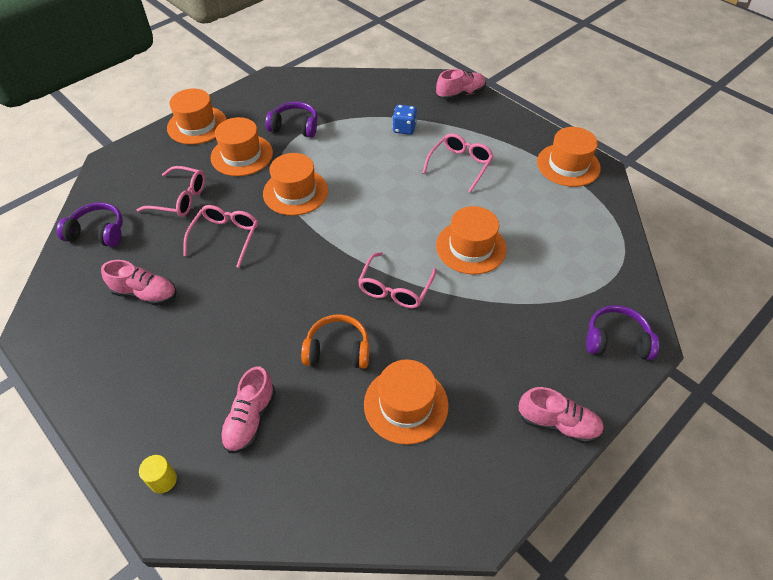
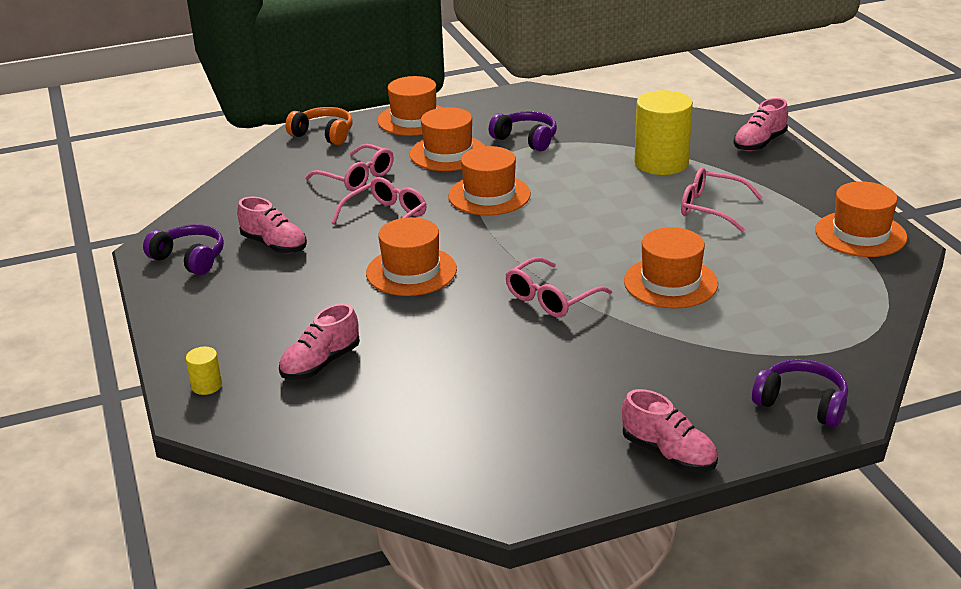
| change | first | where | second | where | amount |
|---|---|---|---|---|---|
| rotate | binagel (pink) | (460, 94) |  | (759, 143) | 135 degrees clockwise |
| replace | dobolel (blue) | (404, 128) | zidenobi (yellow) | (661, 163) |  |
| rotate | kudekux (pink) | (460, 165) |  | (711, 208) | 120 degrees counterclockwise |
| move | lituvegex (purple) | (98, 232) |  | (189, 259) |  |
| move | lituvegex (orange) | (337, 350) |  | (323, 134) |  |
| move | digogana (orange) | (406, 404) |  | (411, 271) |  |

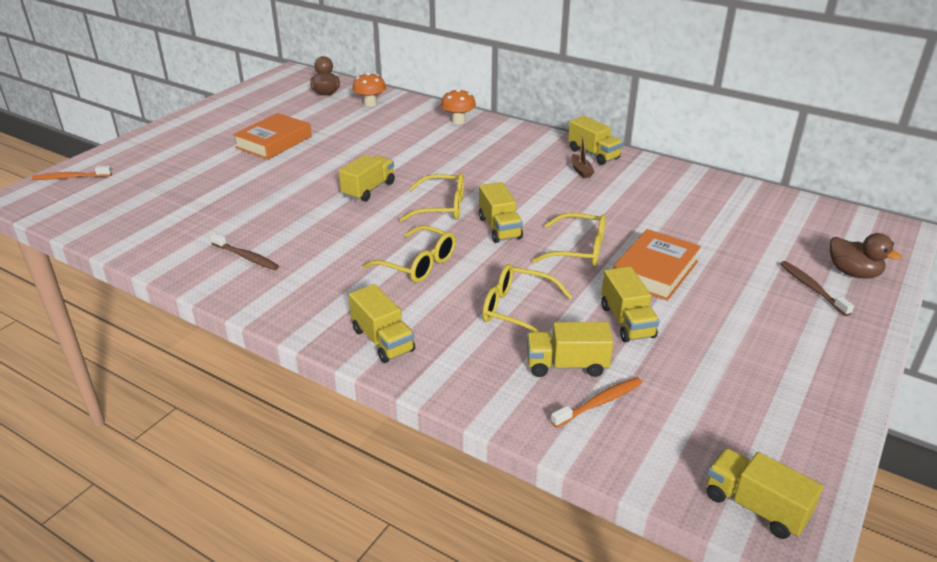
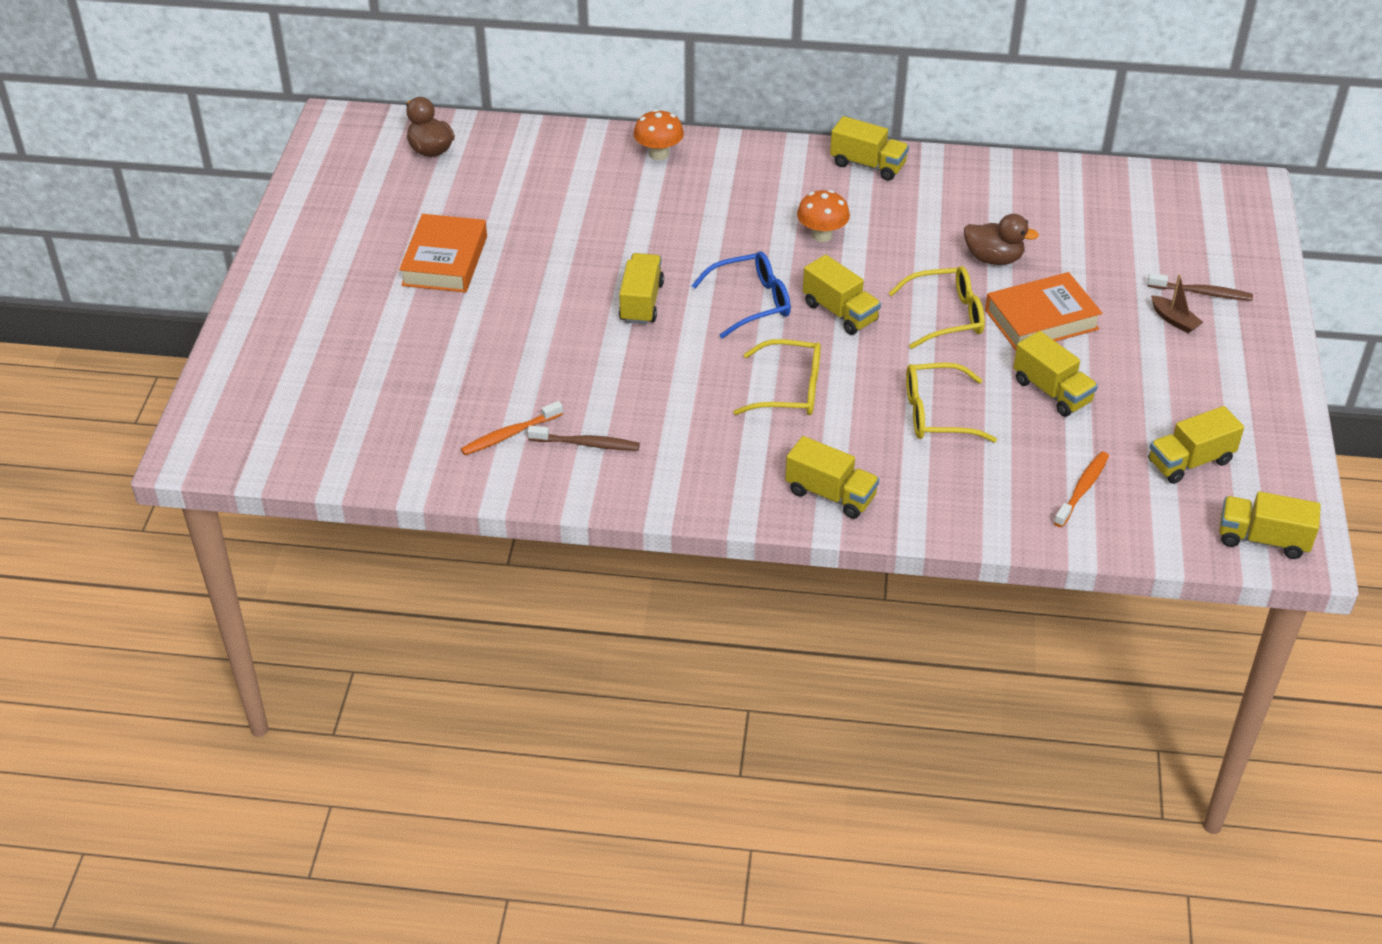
| change | first | where | second | where | amount |
|---|---|---|---|---|---|
| move | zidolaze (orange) | (370, 104) |  | (822, 235) |  |
| move | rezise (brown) | (581, 171) |  | (1174, 320) |  |
| move | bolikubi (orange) | (70, 177) |  | (510, 434) |  |
| recolor | kudekux (yellow) | (441, 207) | kudekux (blue) | (751, 302) |  |
| rotate | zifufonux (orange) | (655, 271) |  | (1041, 319) | 60 degrees clockwise |
| move | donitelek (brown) | (853, 273) |  | (993, 258) |  |
| rotate | bolikubi (brown) | (812, 288) |  | (1201, 293) | 150 degrees clockwise |
| move | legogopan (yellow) | (566, 365) |  | (1190, 462) |  |

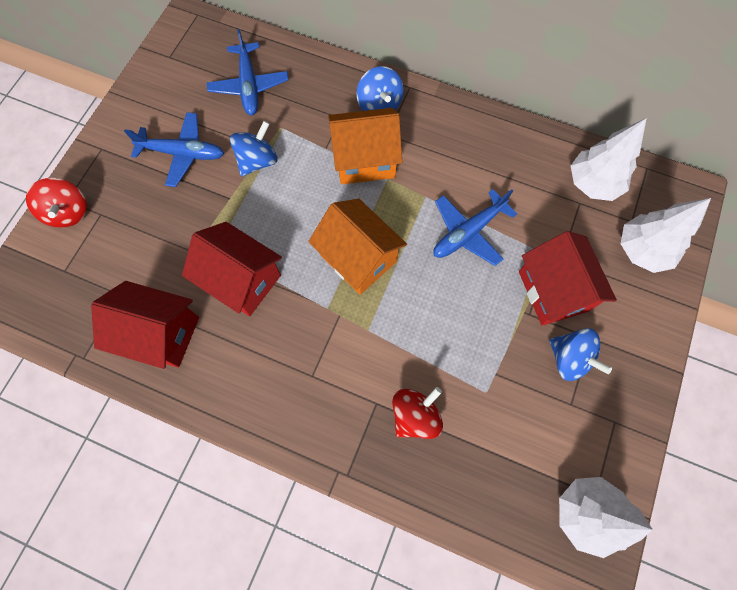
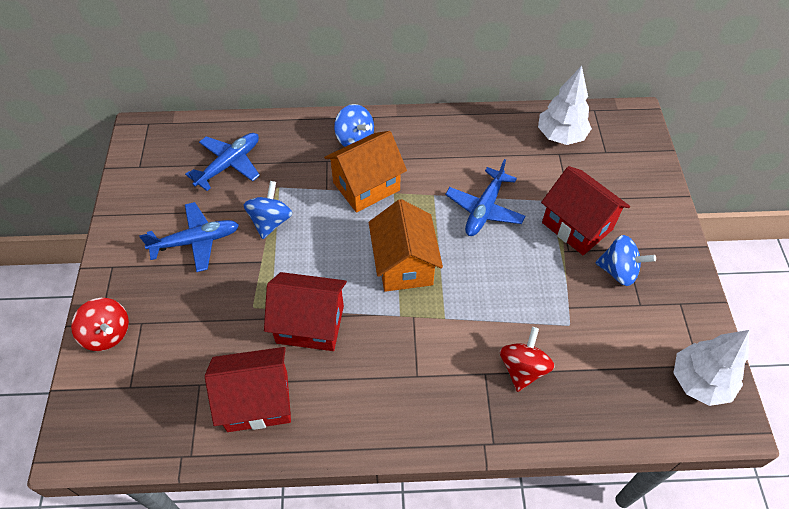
| change | first | where | second | where | amount |
|---|---|---|---|---|---|
| rotate | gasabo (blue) | (249, 86) |  | (229, 164) | 105 degrees counterclockwise |
| delete | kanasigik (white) | (642, 250) |  |  |  |
| rotate | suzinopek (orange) | (358, 258) |  | (404, 265) | 60 degrees clockwise |

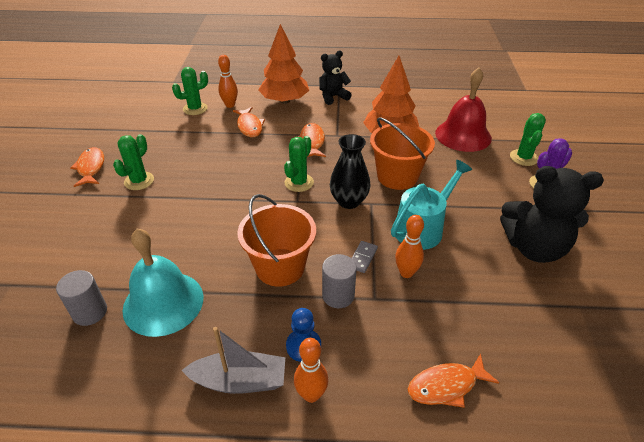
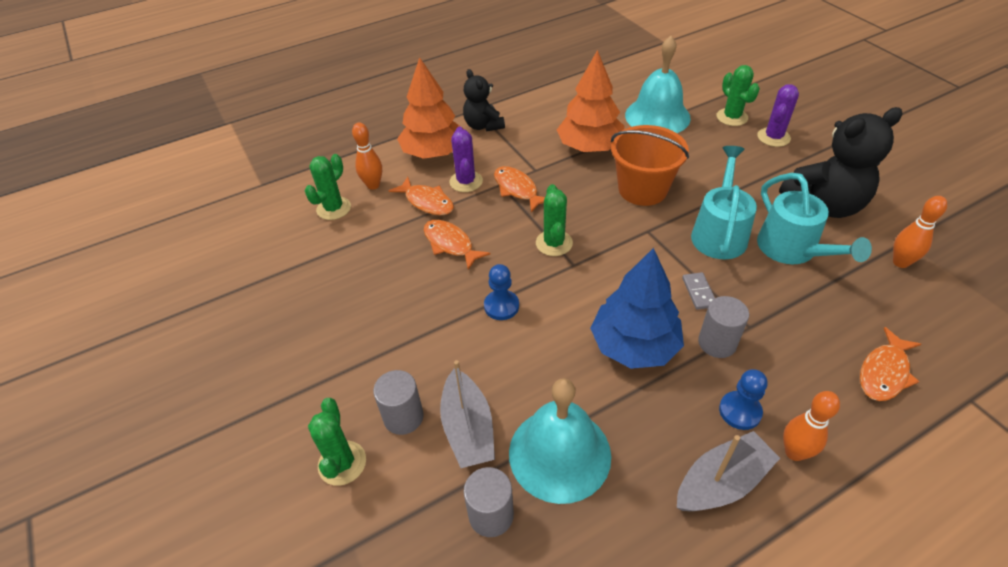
| change | first | where | second | where | amount |
|---|---|---|---|---|---|
| rotate | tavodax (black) | (333, 97) |  | (483, 125) | 60 degrees counterclockwise |
| recolor | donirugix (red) | (463, 135) | donirugix (turquoise) | (657, 116) |  |
| move | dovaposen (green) | (139, 181) |  | (342, 463) |  |
| delete | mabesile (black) | (349, 201) |  |  |  |
| move | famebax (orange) | (91, 168) |  | (450, 244) |  |
| replace | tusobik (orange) | (280, 267) | kanasigik (blue) | (634, 345) |  |
| move | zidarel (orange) | (406, 273) |  | (900, 262) |  |
| insert |  |  | dovaposen (purple) | (466, 181) |  |
| insert |  |  | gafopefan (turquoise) | (792, 250) |  |
| insert |  |  | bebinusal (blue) | (501, 306) |  |
| insert |  |  | rezise (grey) | (468, 428) |  |
| insert |  |  | zidenobi (grey) | (403, 417) |  |

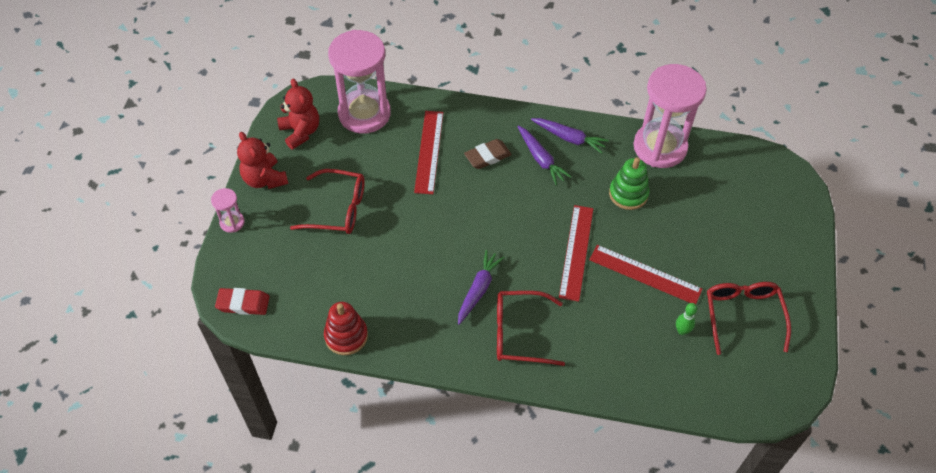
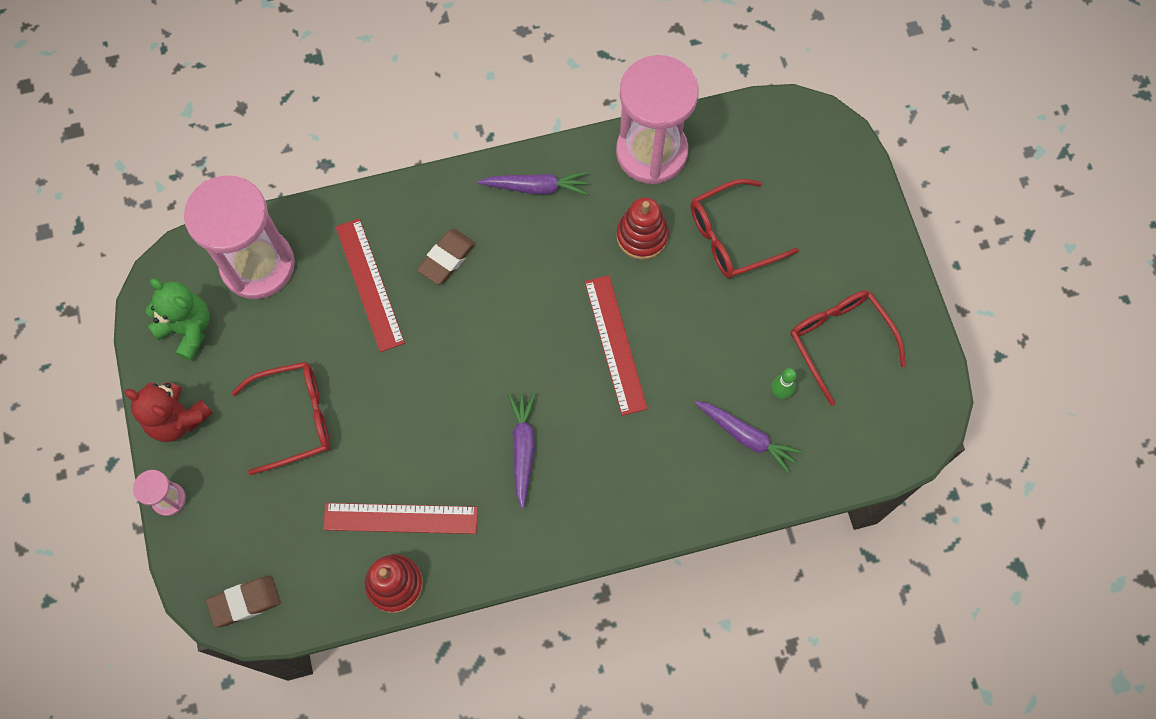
| change | first | where | second | where | amount |
|---|---|---|---|---|---|
| recolor | tavodax (red) | (300, 132) | tavodax (green) | (188, 329) |  |
| move | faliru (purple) | (541, 159) |  | (746, 437) |  |
| recolor | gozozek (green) | (628, 194) | gozozek (red) | (642, 236) |  |
| move | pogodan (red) | (645, 274) |  | (400, 518) |  |
| recolor | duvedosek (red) | (243, 303) | duvedosek (brown) | (245, 602) |  |
| move | kudekux (red) | (519, 333) |  | (731, 237) |  |

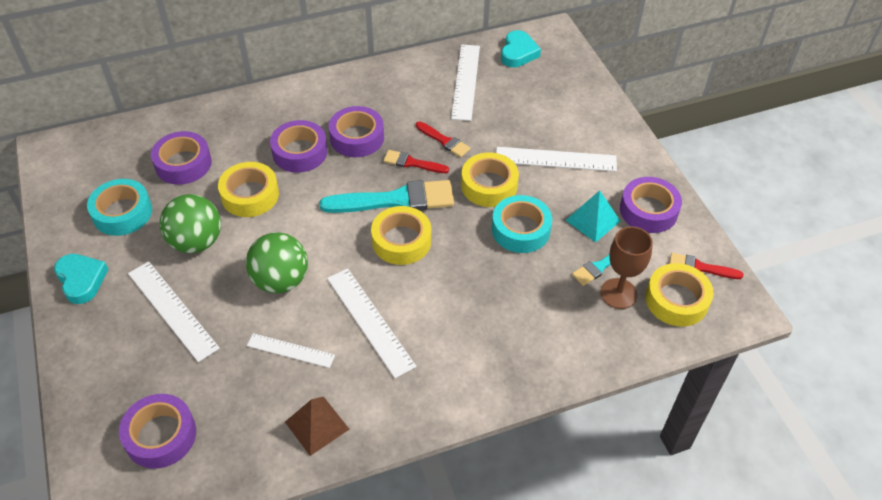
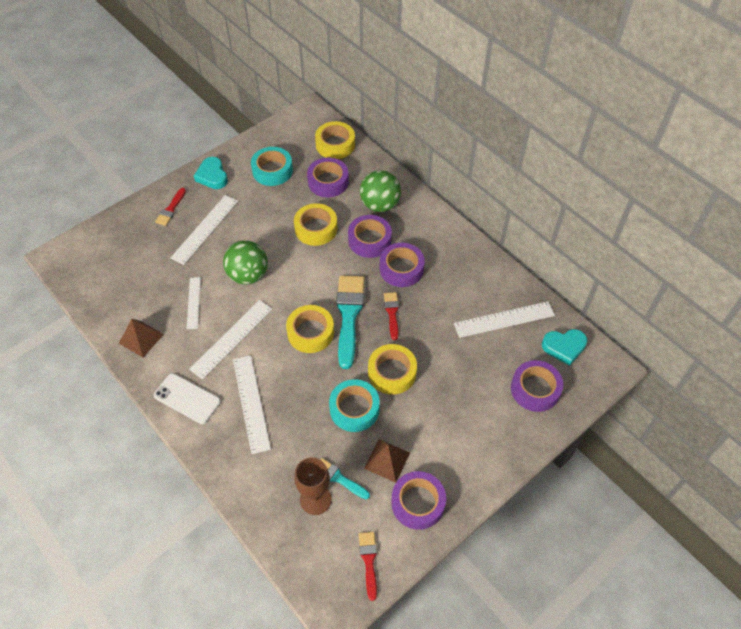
| change | first | where | second | where | amount |
|---|---|---|---|---|---|
| move | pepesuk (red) | (444, 141) |  | (171, 209) |  |
| move | pogodan (white) | (556, 159) |  | (251, 403) |  |
| rotate | pepesuk (turquoise) | (396, 200) |  | (349, 315) | 150 degrees counterclockwise |
| recolor | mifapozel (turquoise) | (593, 220) | mifapozel (brown) | (387, 460) |  |
| move | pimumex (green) | (196, 242) |  | (380, 205) |  |
| rotate | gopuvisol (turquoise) | (81, 280) |  | (212, 176) | 120 degrees clockwise |
| move | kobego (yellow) | (676, 300) |  | (335, 145) |  |
| move | kobego (purple) | (160, 435) |  | (535, 389) |  |
| insert |  |  | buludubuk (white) | (187, 398) |  |

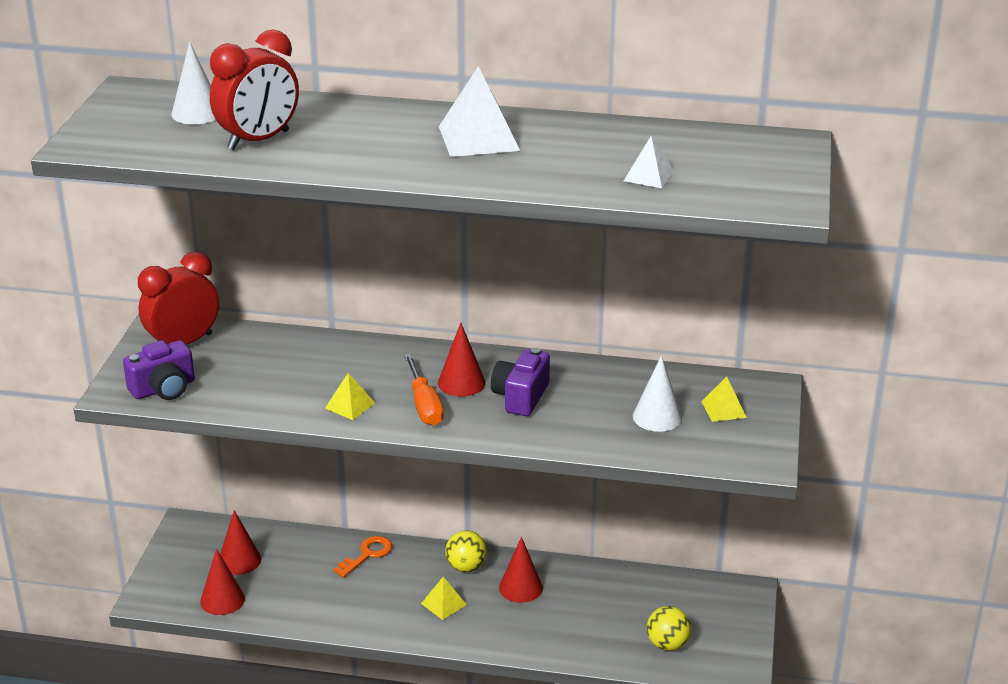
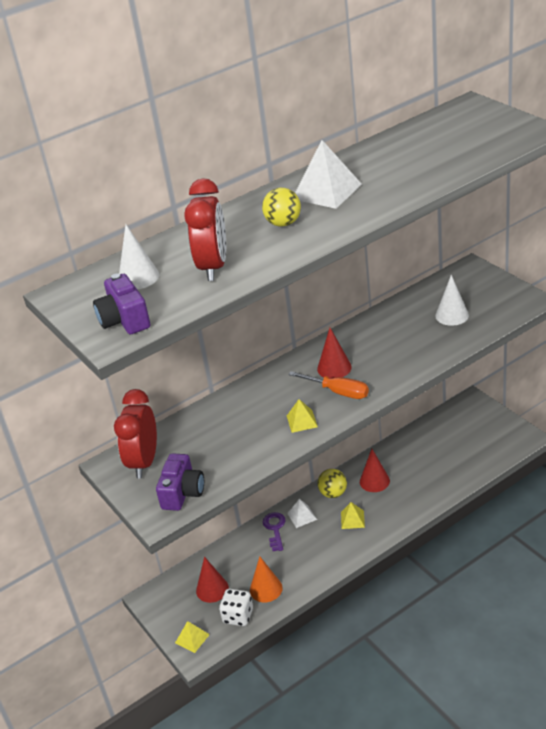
| change | first | where | second | where | amount |
|---|---|---|---|---|---|
| move | mifapozel (white) | (648, 176) |  | (302, 516) |  |
| move | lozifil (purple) | (520, 397) |  | (125, 320) |  |
| move | mifapozel (yellow) | (723, 409) |  | (192, 638) |  |
| recolor | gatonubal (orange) | (367, 555) | gatonubal (purple) | (275, 529) |  |
| replace | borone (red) | (222, 599) | dobolel (white) | (238, 616) |  |
| move | pimumex (yellow) | (667, 644) |  | (283, 223) |  |
| insert |  |  | borone (orange) | (266, 589) |  |

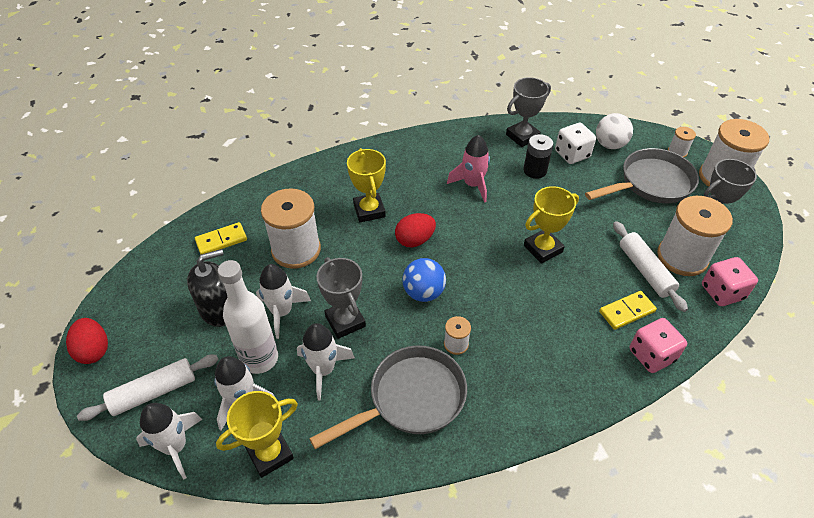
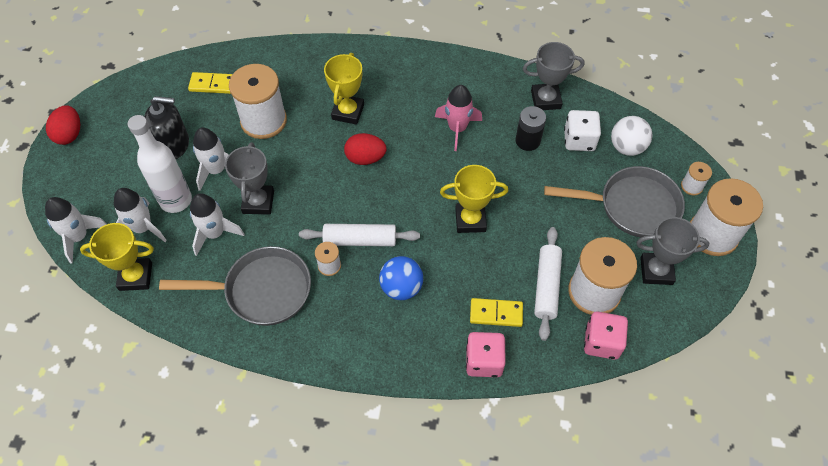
| change | first | where | second | where | amount |
|---|---|---|---|---|---|
| move | pimumex (blue) | (423, 293) |  | (401, 287) |  |
| move | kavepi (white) | (154, 392) |  | (360, 240) |  |

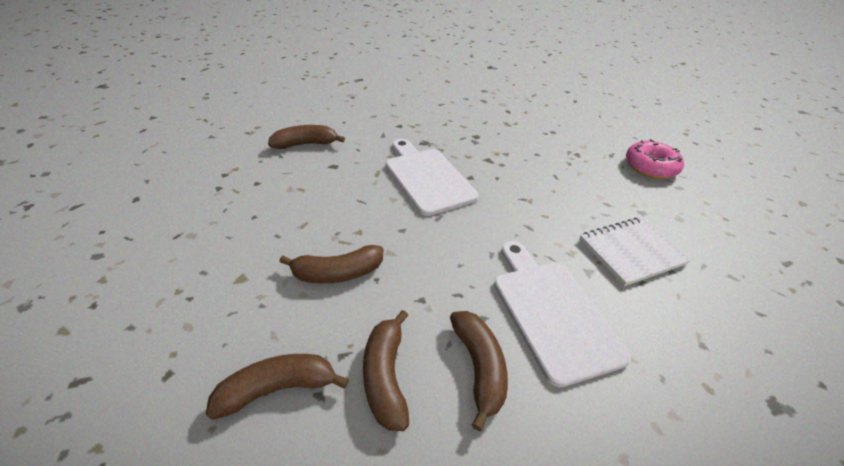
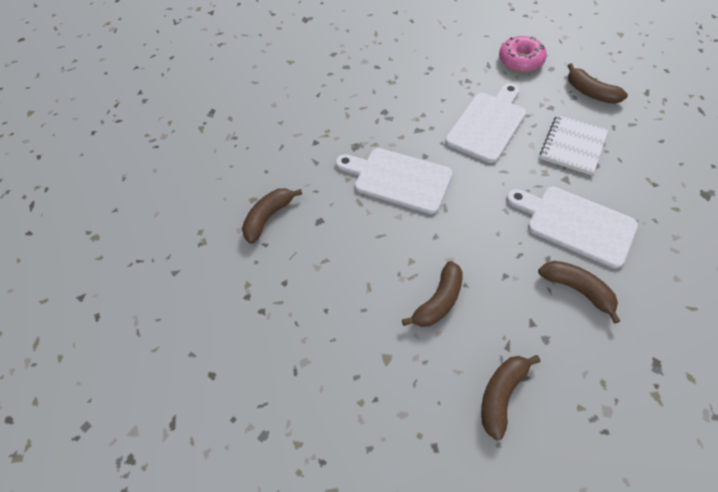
| change | first | where | second | where | amount |
|---|---|---|---|---|---|
| move | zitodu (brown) | (386, 376) |  | (590, 92) |  |
| insert |  |  | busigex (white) | (487, 124) |  |

